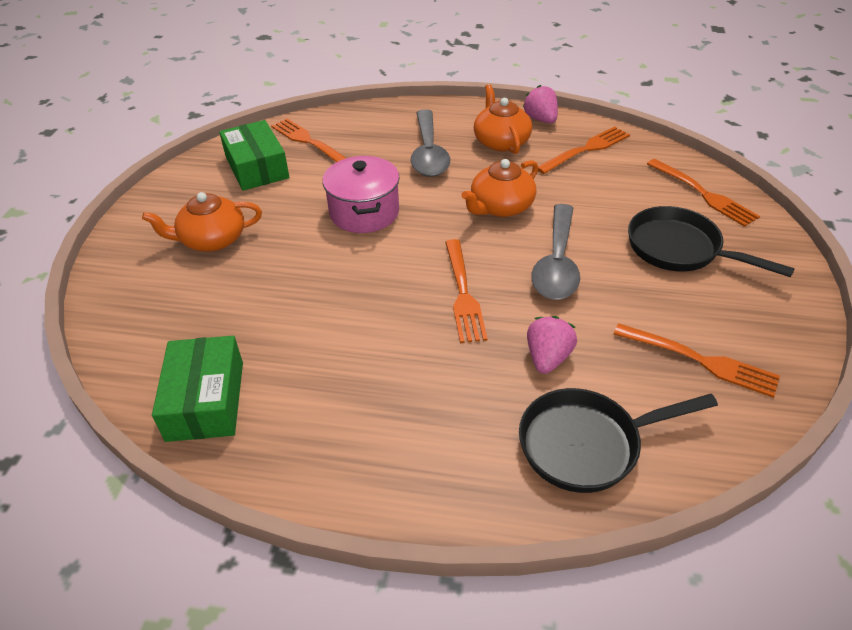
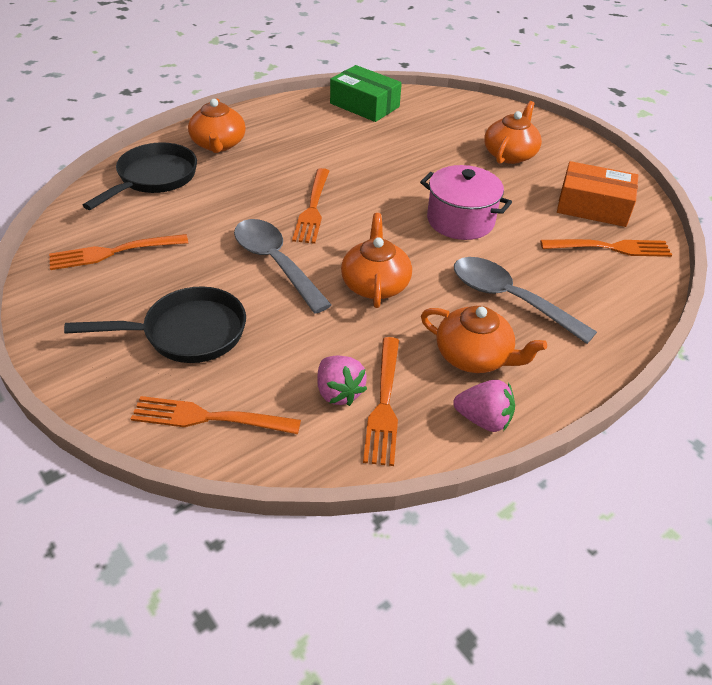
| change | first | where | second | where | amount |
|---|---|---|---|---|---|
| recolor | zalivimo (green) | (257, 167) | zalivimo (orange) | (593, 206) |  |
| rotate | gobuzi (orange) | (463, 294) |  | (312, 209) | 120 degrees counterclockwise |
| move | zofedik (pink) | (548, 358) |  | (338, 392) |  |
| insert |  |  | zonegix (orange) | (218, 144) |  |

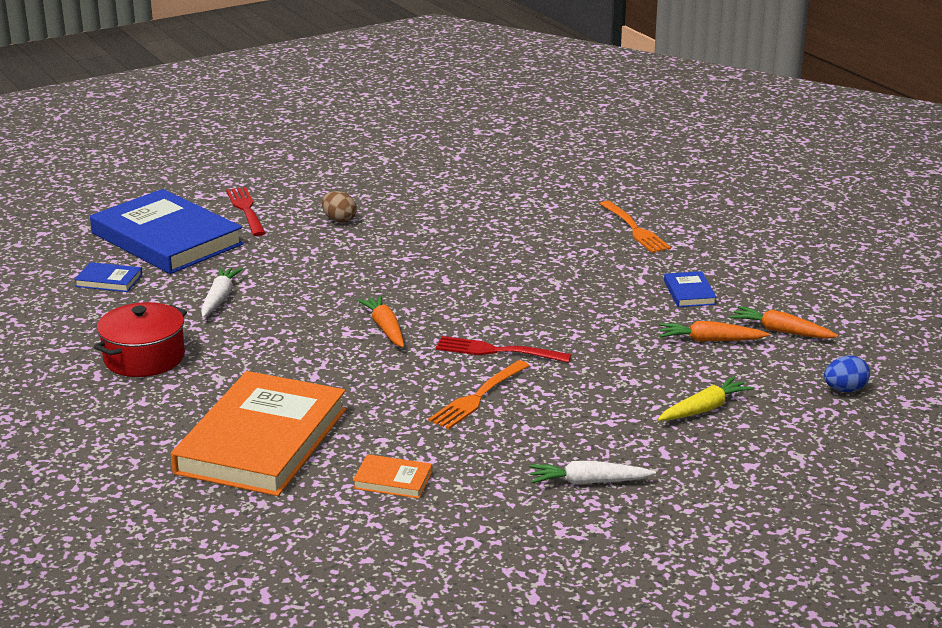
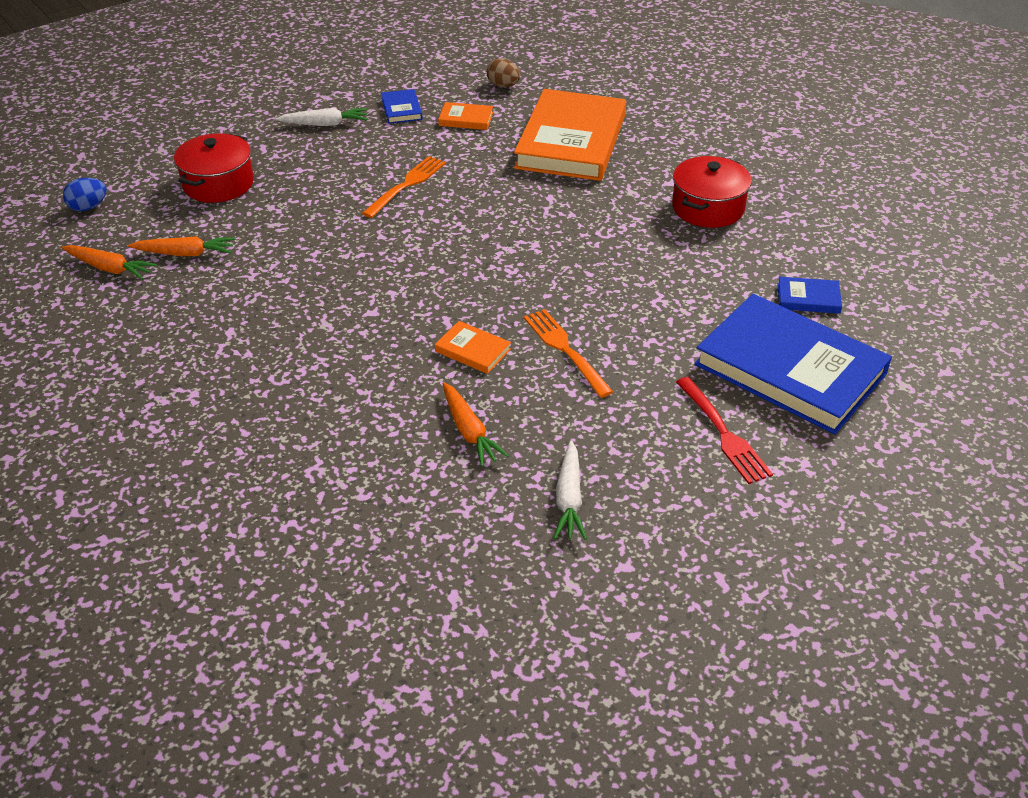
| change | first | where | second | where | amount |
|---|---|---|---|---|---|
| move | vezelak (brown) | (339, 220) |  | (503, 86) |  |
| move | gobuzi (orange) | (635, 229) |  | (565, 350) |  |
| move | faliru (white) | (219, 298) |  | (569, 499) |  |
| move | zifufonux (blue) | (689, 292) |  | (402, 109) |  |
| move | faliru (orange) | (385, 328) |  | (469, 431) |  |
| delete | gobuzi (red) | (497, 351) |  |  |  |
| replace | faliru (yellow) | (704, 409) | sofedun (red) | (218, 184) |  |
| insert |  |  | zifufonux (orange) | (472, 350) |  |

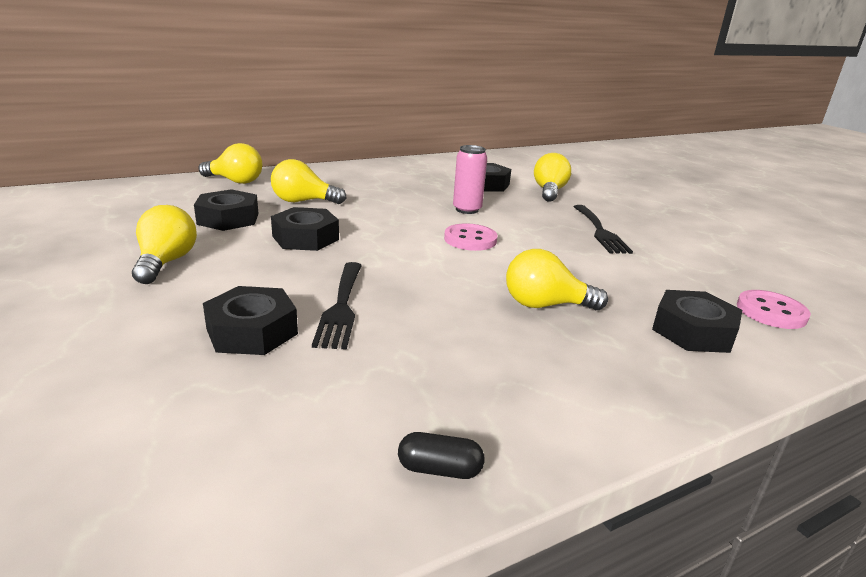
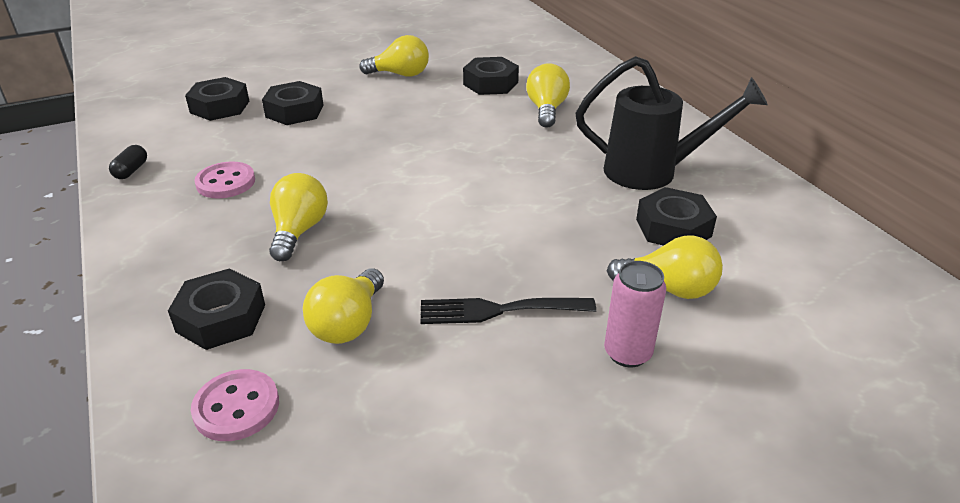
| change | first | where | second | where | amount |
|---|---|---|---|---|---|
| move | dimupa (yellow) | (235, 181) |  | (348, 324) |  |
| move | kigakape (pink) | (467, 209) |  | (627, 353) |  |
| move | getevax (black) | (305, 238) |  | (220, 107) |  |
| move | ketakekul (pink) | (470, 239) |  | (226, 182) |  |
| delete | gobuzi (black) | (341, 307) |  |  |  |
| insert |  |  | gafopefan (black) | (653, 172) |  |

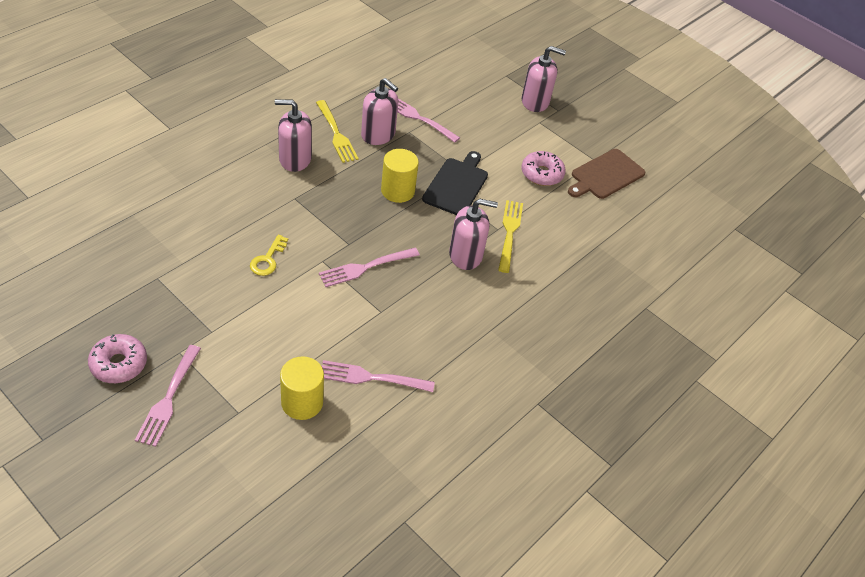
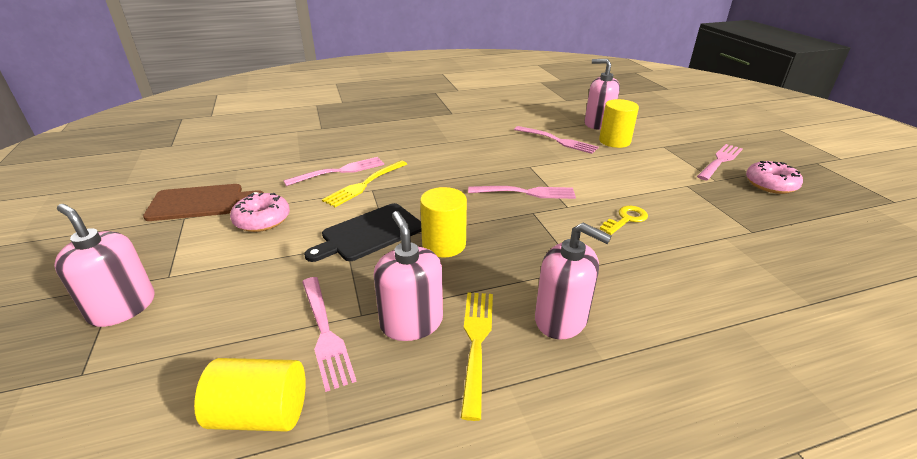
| change | first | where | second | where | amount |
|---|---|---|---|---|---|
| move | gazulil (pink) | (465, 255) |  | (598, 124) |  |
| insert |  |  | gobuzi (pink) | (339, 171) |  |
| insert |  |  | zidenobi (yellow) | (261, 414) |  |

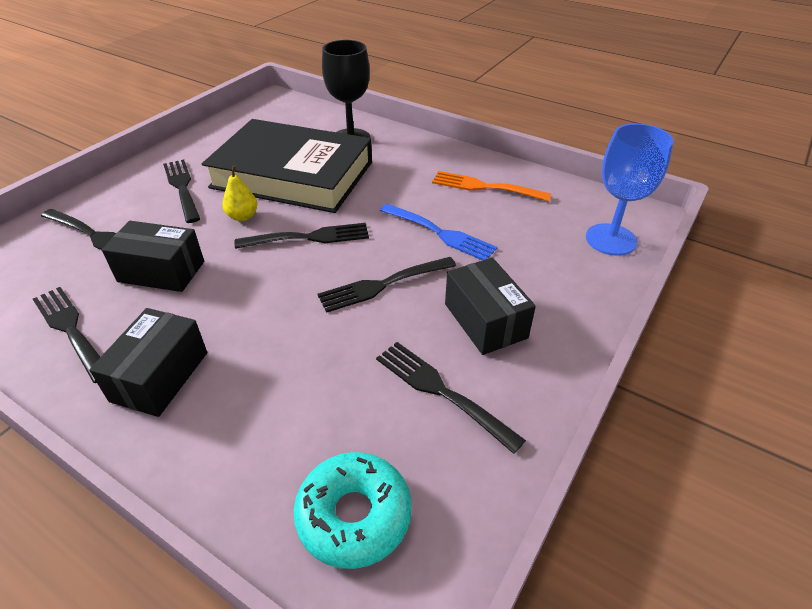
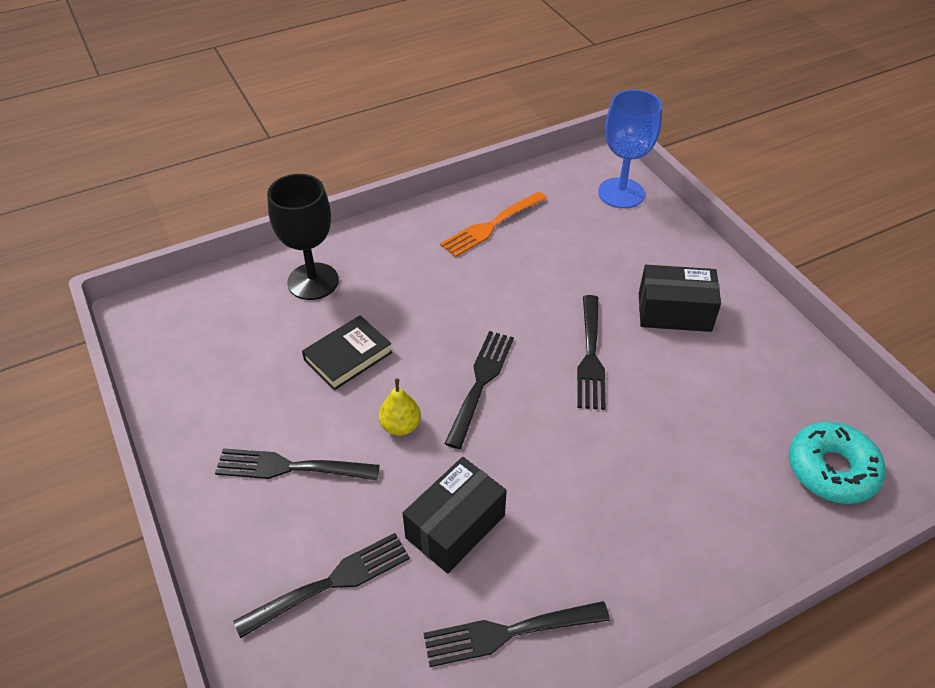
| change | first | where | second | where | amount |
|---|---|---|---|---|---|
| resize | zifufonux (black) | (293, 174) |  | (348, 356) | x0.42 |
| delete | gobuzi (blue) | (440, 233) |  |  |  |
| delete | zalivimo (black) | (160, 376) |  |  |  |
| delete | gobuzi (black) | (441, 391) |  |  |  |

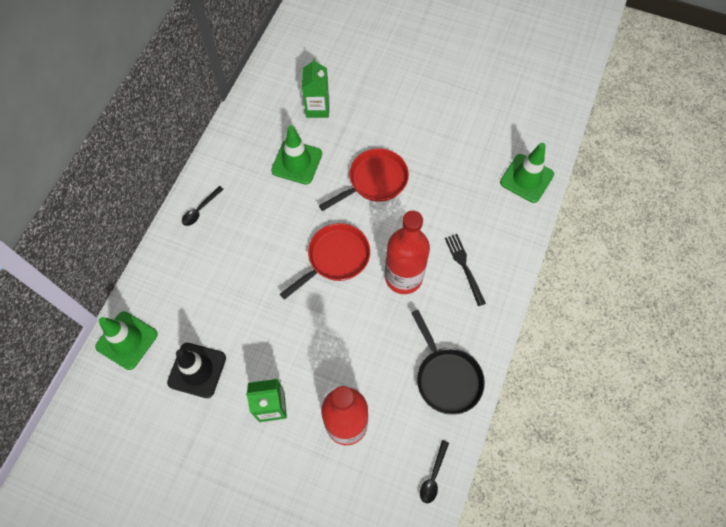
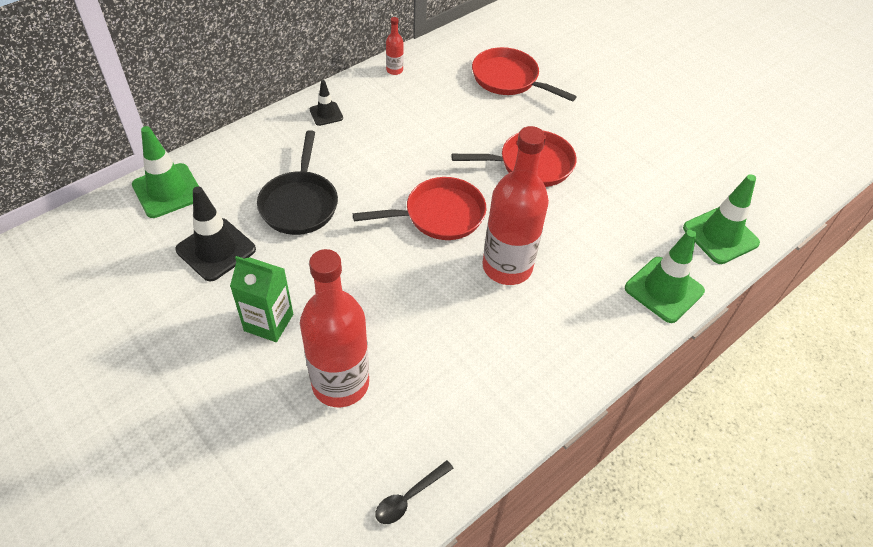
| change | first | where | second | where | amount |
|---|---|---|---|---|---|
| replace | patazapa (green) | (317, 108) | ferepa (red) | (509, 79) |  |
| move | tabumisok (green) | (297, 162) |  | (664, 289) |  |
| replace | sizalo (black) | (200, 210) | tabumisok (black) | (326, 114) |  |
| delete | gobuzi (black) | (464, 266) |  |  |  |
| move | ferepa (black) | (446, 377) |  | (299, 203) |  |
| insert |  |  | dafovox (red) | (394, 70) |  |

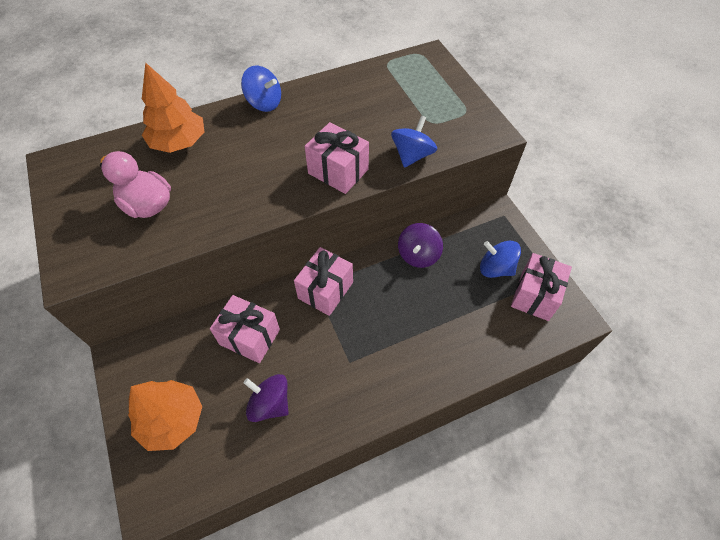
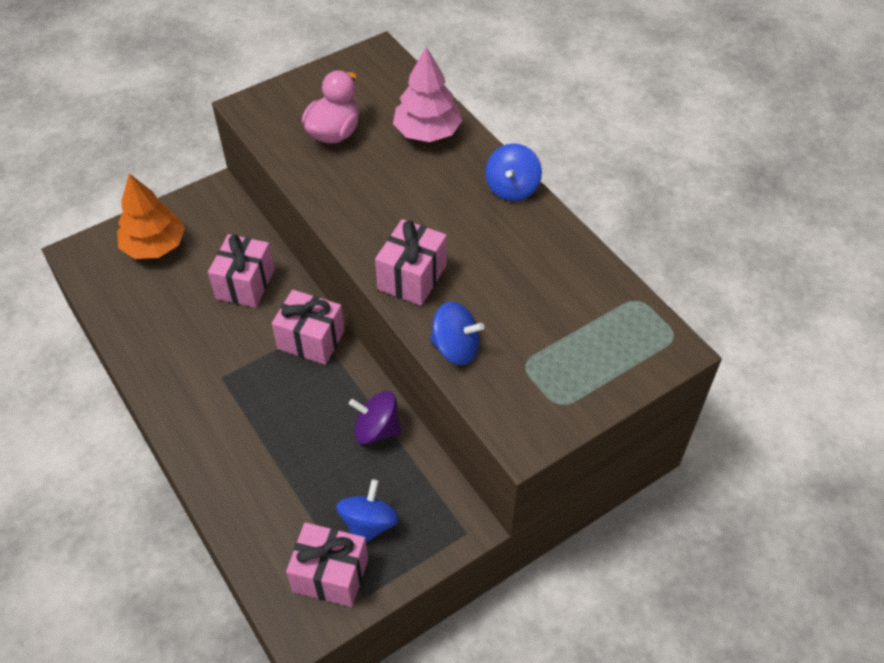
| change | first | where | second | where | amount |
|---|---|---|---|---|---|
| recolor | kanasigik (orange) | (179, 142) | kanasigik (pink) | (427, 132) |  |
| delete | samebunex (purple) | (270, 404) |  |  |  |

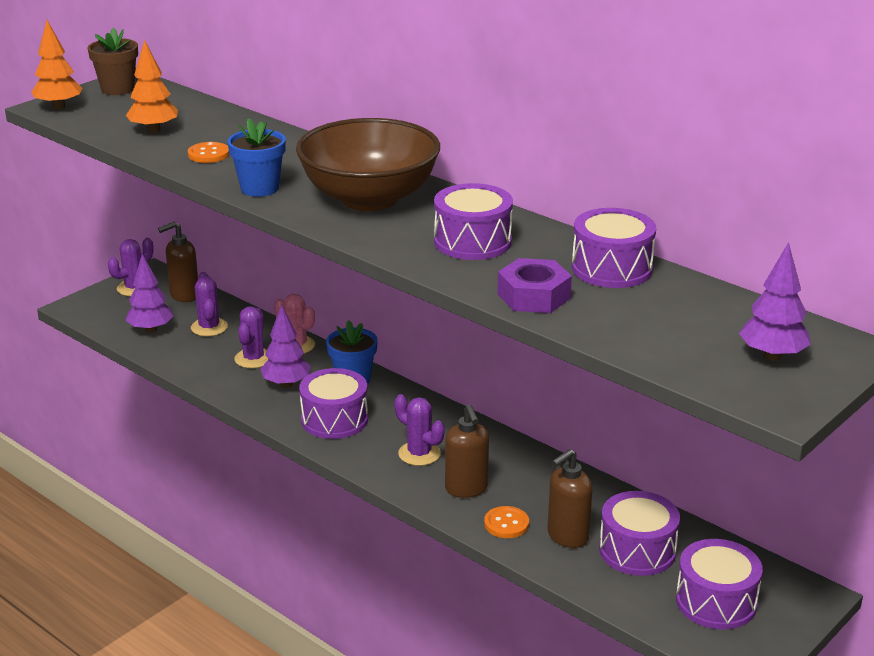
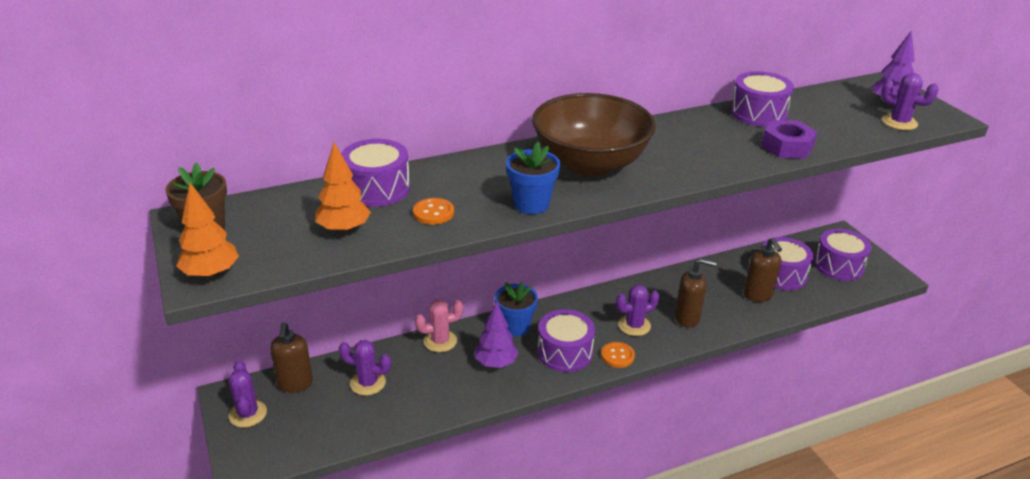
| change | first | where | second | where | amount |
|---|---|---|---|---|---|
| move | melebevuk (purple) | (472, 242) |  | (377, 189) |  |
| delete | kanasigik (purple) | (151, 329) |  |  |  |
| move | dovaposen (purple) | (253, 359) |  | (899, 122) |  |
| move | ketakekul (orange) | (506, 524) |  | (617, 356) |  |

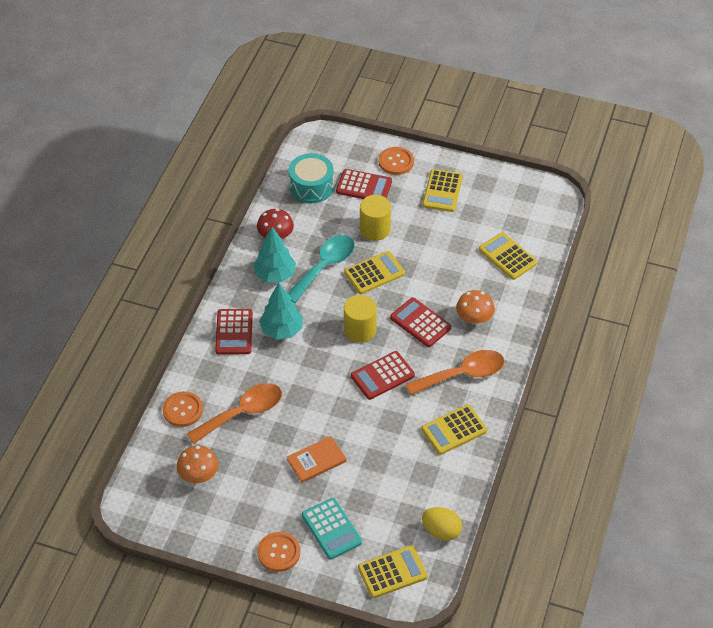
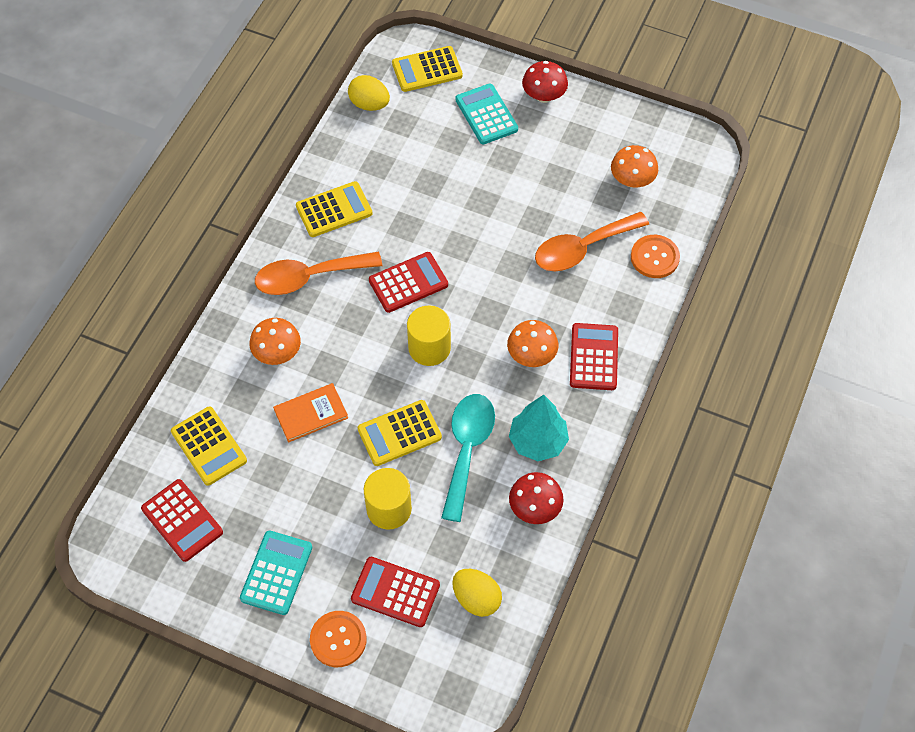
| change | first | where | second | where | amount |
|---|---|---|---|---|---|
| replace | melebevuk (turquoise) | (311, 187) | vezelak (yellow) | (476, 598) |  |
| recolor | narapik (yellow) | (442, 191) | narapik (turquoise) | (276, 573) |  |
| rotate | sizalo (turquoise) | (325, 267) |  | (467, 449) | 150 degrees clockwise |
| replace | kanasigik (turquoise) | (281, 330) | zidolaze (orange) | (531, 355) |  |
| move | narapik (red) | (420, 323) |  | (182, 520) |  |
| move | zifufonux (orange) | (316, 460) |  | (311, 414) |  |
| replace | ketakekul (orange) | (278, 552) | zidolaze (red) | (544, 96) |  |

